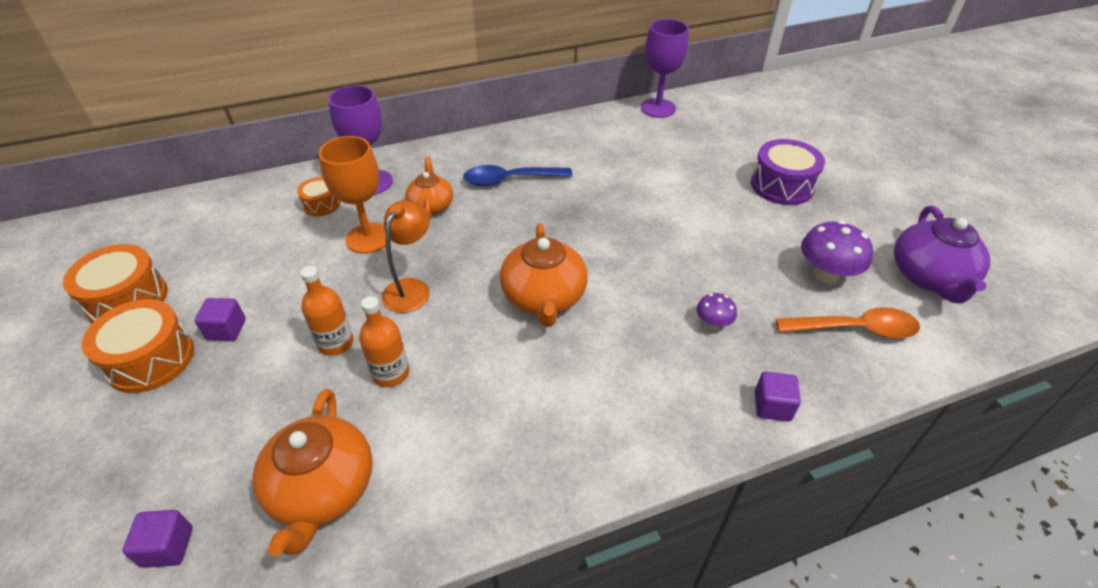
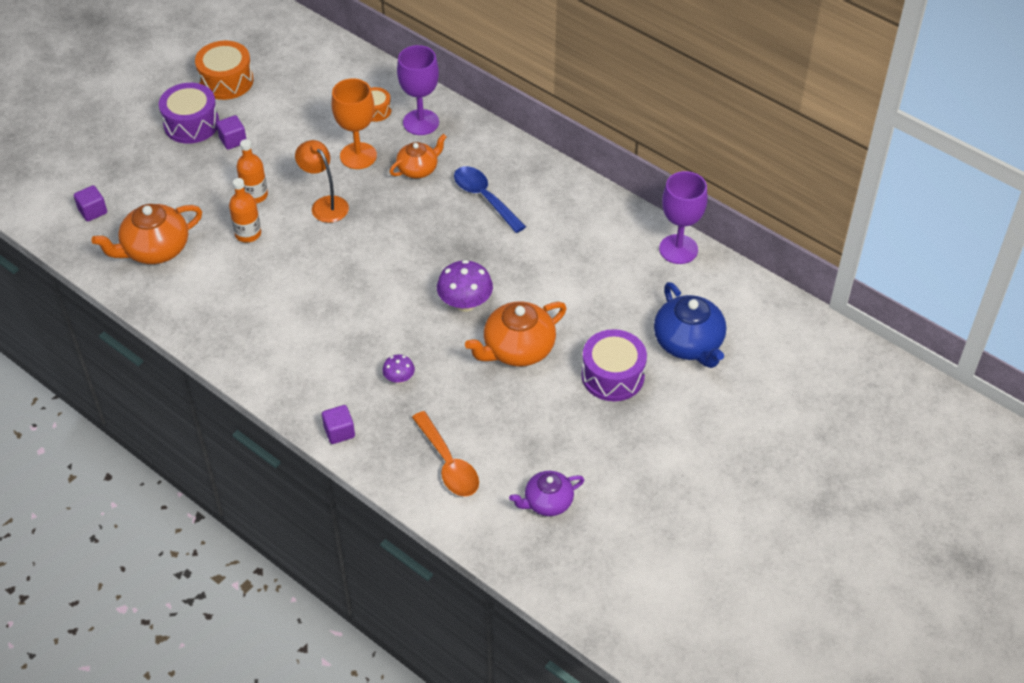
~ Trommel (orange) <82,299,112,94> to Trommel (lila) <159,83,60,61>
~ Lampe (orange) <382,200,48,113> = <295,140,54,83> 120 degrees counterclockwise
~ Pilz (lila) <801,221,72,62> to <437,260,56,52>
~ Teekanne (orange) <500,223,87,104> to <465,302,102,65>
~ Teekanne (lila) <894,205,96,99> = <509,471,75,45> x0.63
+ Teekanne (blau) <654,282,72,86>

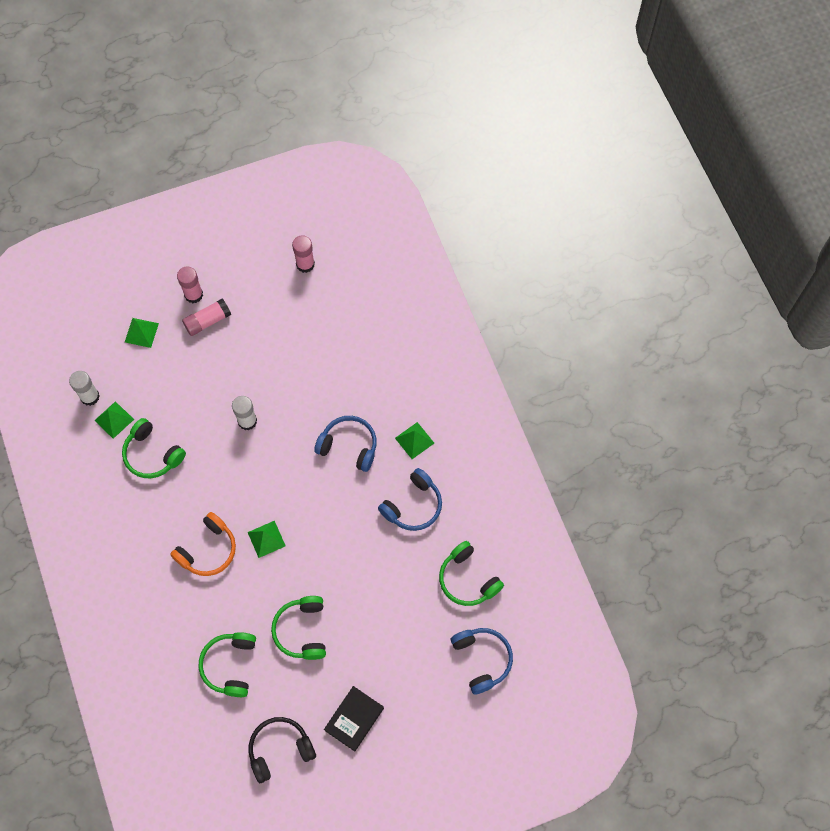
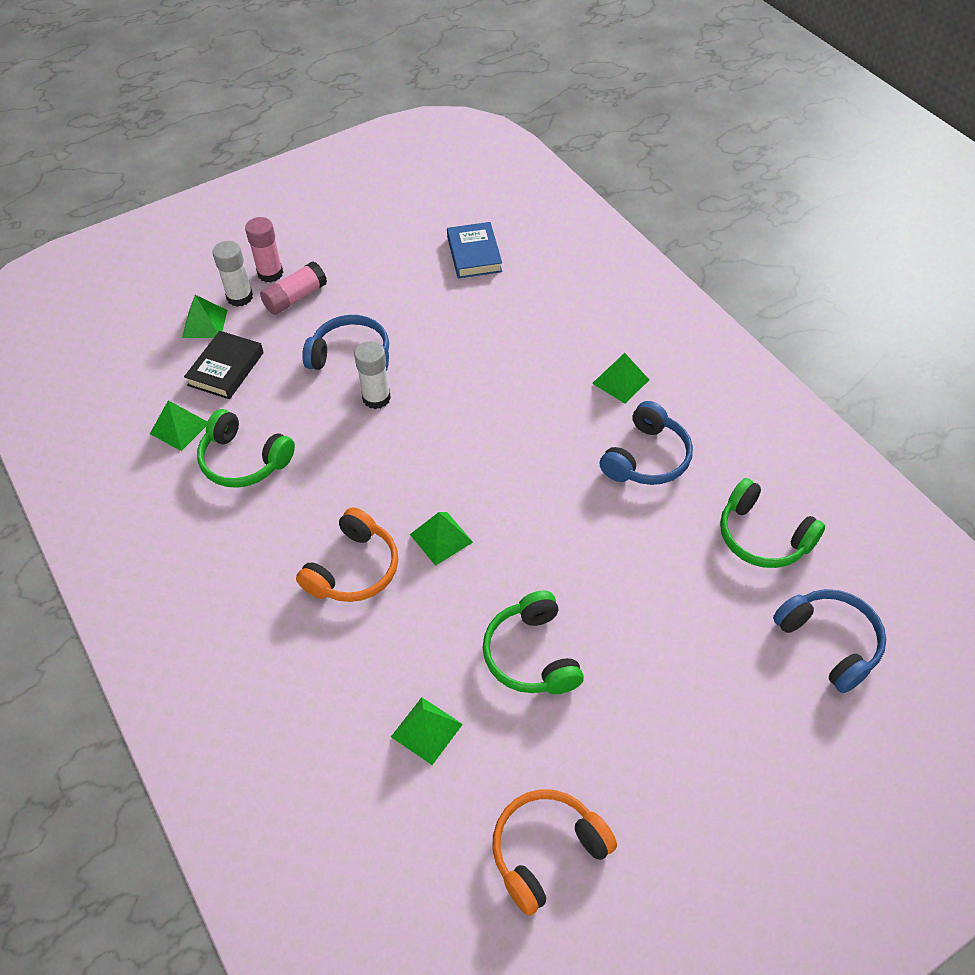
~ Buch (schwarz) <324,686,60,66> to <184,331,80,68>
~ Klebestift (weiß) <69,371,31,35> to <212,241,41,66>
~ Kopfhörer (blau) <314,416,63,56> to <302,315,87,56>
~ Kopfhörer (grün) <198,632,58,65> to Pyramide (grün) <391,697,72,68>
+ Buch (blau) <447,222,55,56>
~ Kopfhörer (schwarz) <249,717,67,66> to Kopfhörer (orange) <492,789,125,127>
- Klebestift (rosa) <292,235,23,38>

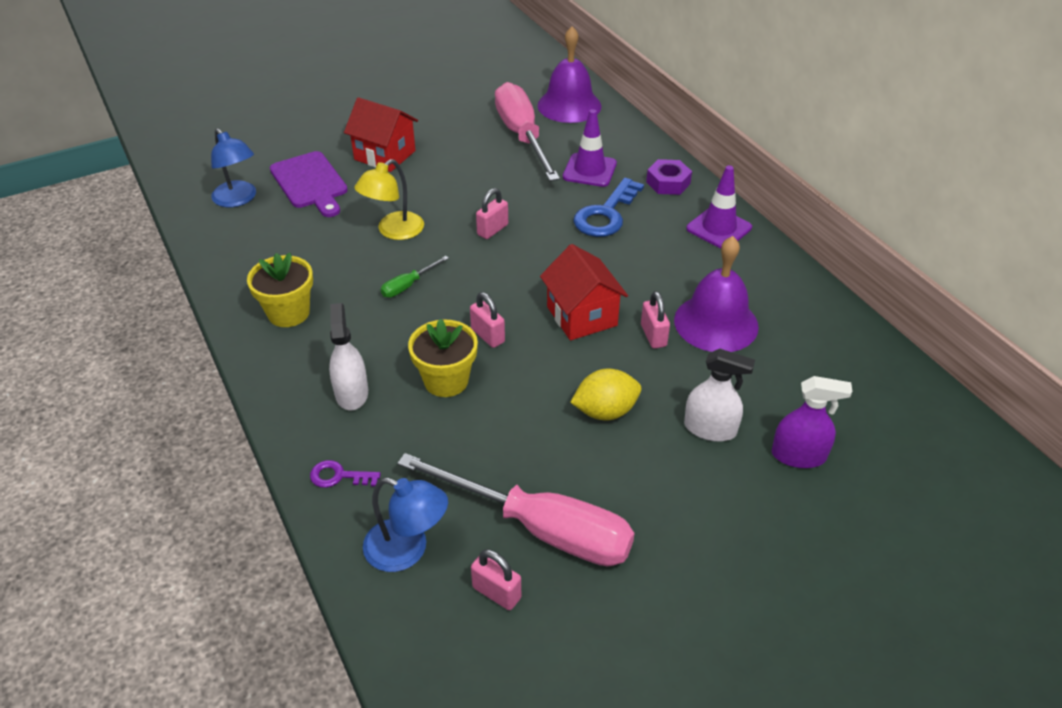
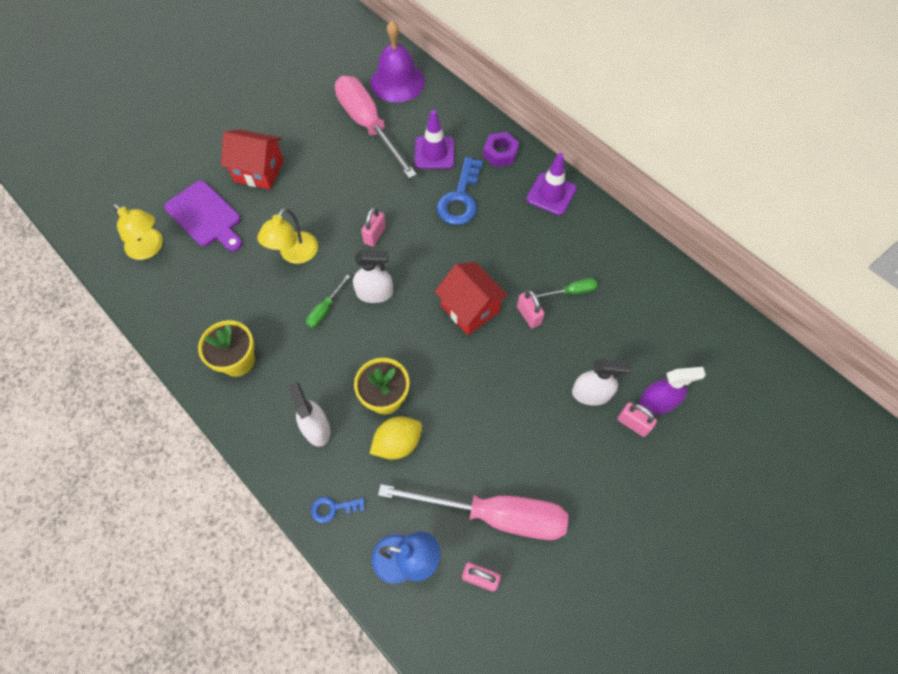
~ Lampe (blau) <211,129,45,78> to Lampe (gelb) <112,204,51,56>
~ Schlüssel (lila) <310,460,71,28> to Schlüssel (blau) <311,497,54,26>
+ Sprühflasche (weiß) <353,250,40,53>
~ Zitrone (gelb) <570,369,71,51> to <370,416,52,44>
~ Glocke (lila) <674,236,85,116> to Schraubenzieher (grün) <536,278,62,20>
~ Vorhängeschloss (rosa) <470,292,35,56> to <617,402,40,35>

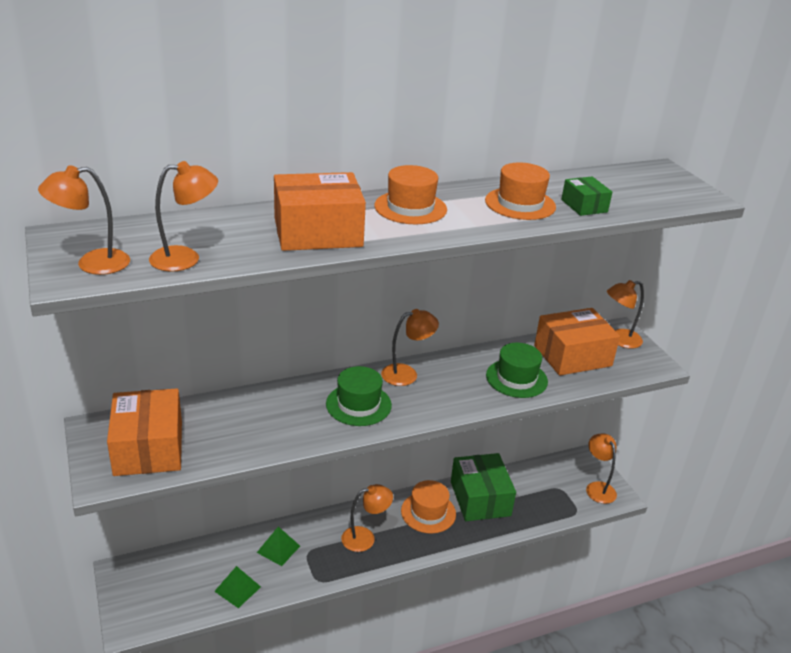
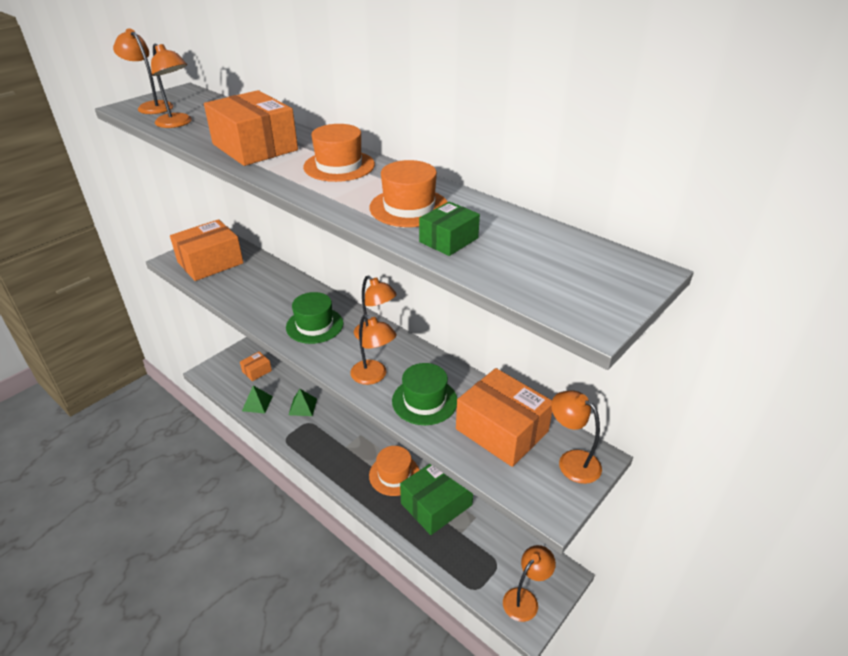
+ Schachtel (orange) <240,352,32,29>
~ Lampe (orange) <341,484,52,68> to <350,314,47,71>

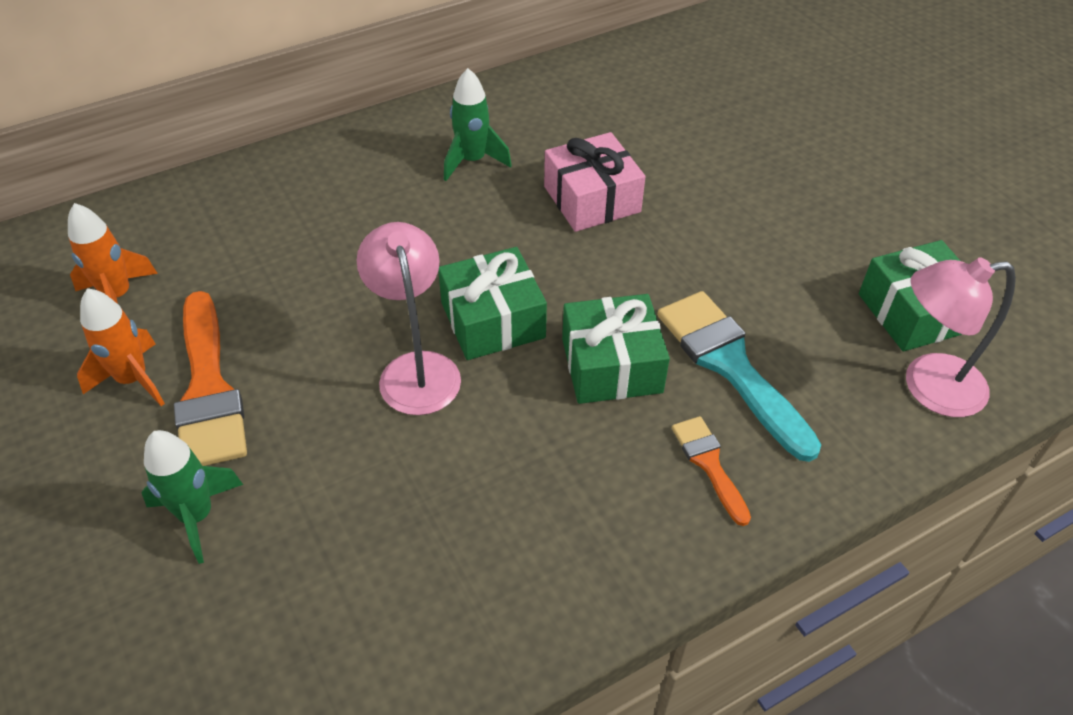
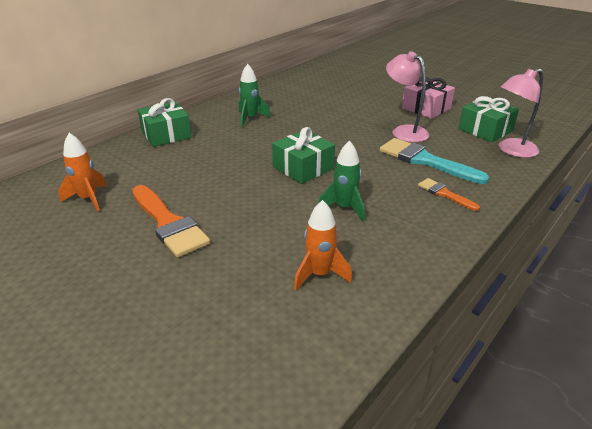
~ Geschenk (grün) <562,294,108,110> to <138,98,54,49>
~ Rakete (orange) <77,288,88,118> to <294,200,58,90>
~ Rakete (grün) <141,430,102,134> to <319,140,46,82>
~ Lampe (rosa) <356,222,105,193> to <386,51,43,91>
~ Geschenk (rosa) <544,132,102,100> to <402,77,53,42>

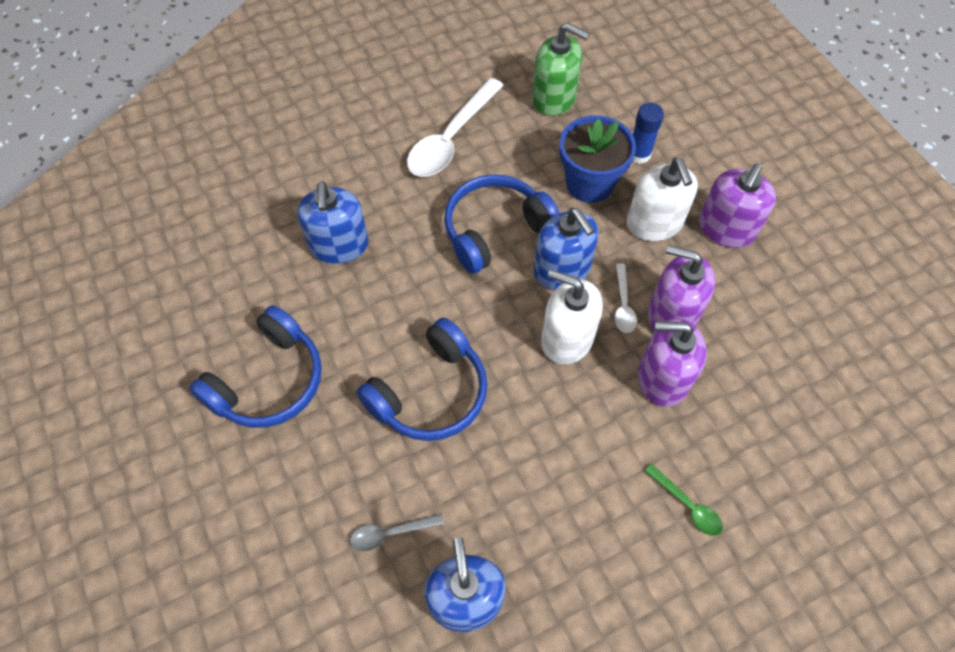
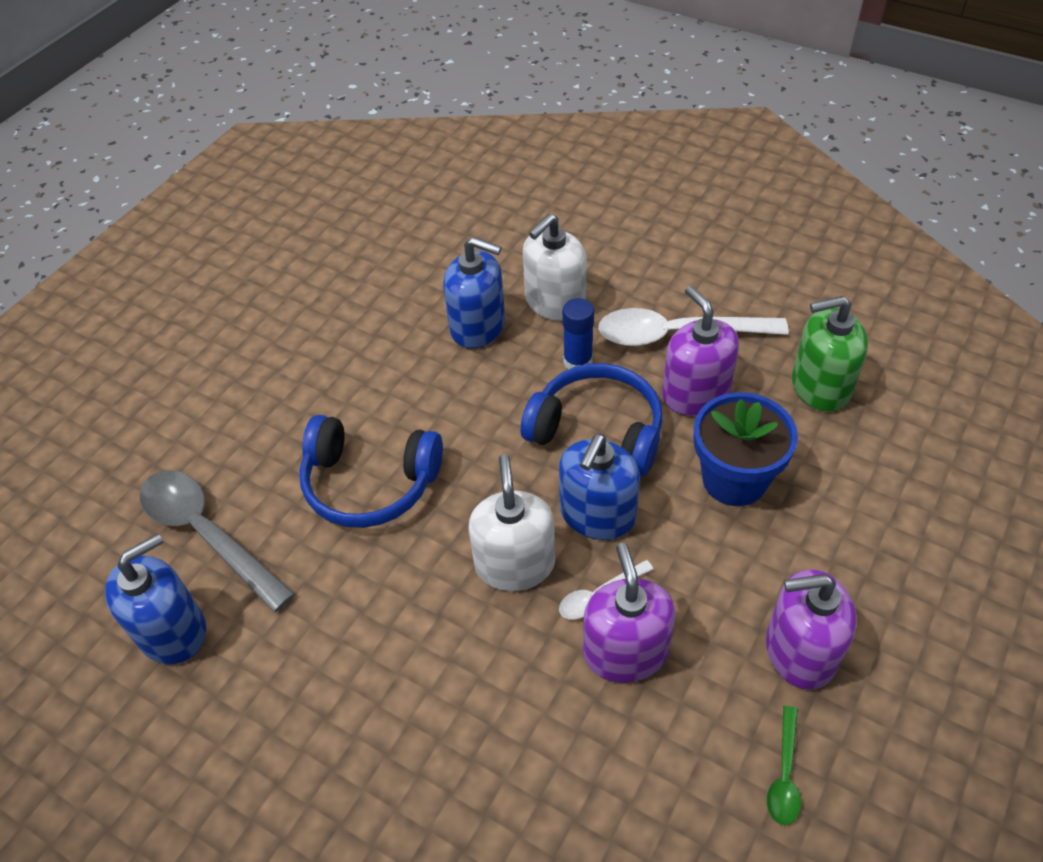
~ Löffel (grau) <350,513,94,39> = <140,470,155,142> x2.10
~ Seifenspender (blau) <297,181,72,83> = <443,237,62,111> 120 degrees counterclockwise
~ Seifenspender (weiß) <627,158,71,83> to <523,214,64,107>
~ Klebestift (blau) <632,103,32,61> to <562,298,32,72>
~ Seifenspender (lila) <638,319,69,88> to <662,286,77,130>
~ Löffel (grün) <645,464,78,72> to <767,706,34,119>
~ Seifenspender (grün) <532,23,57,93> = <792,296,76,116> 90 degrees clockwise
- Kopfhörer (blau) <189,305,133,123>

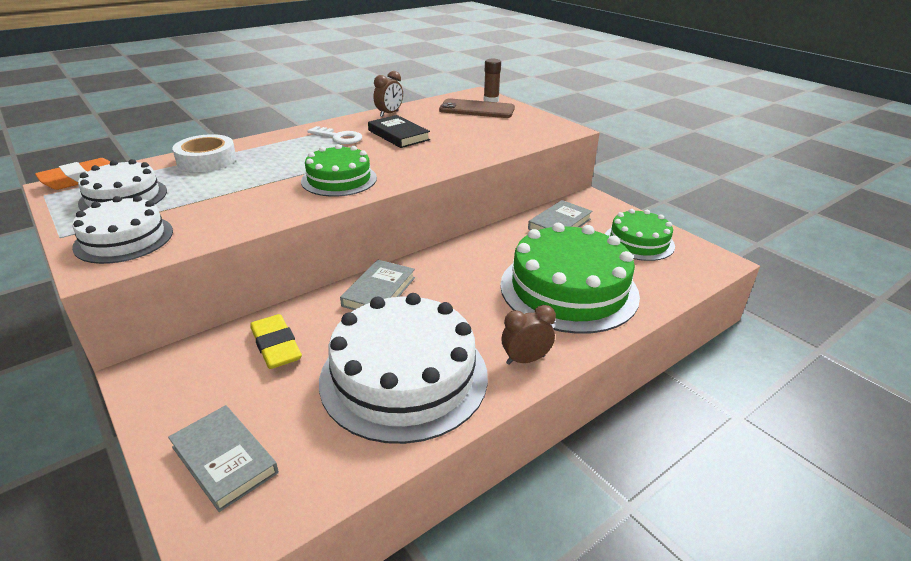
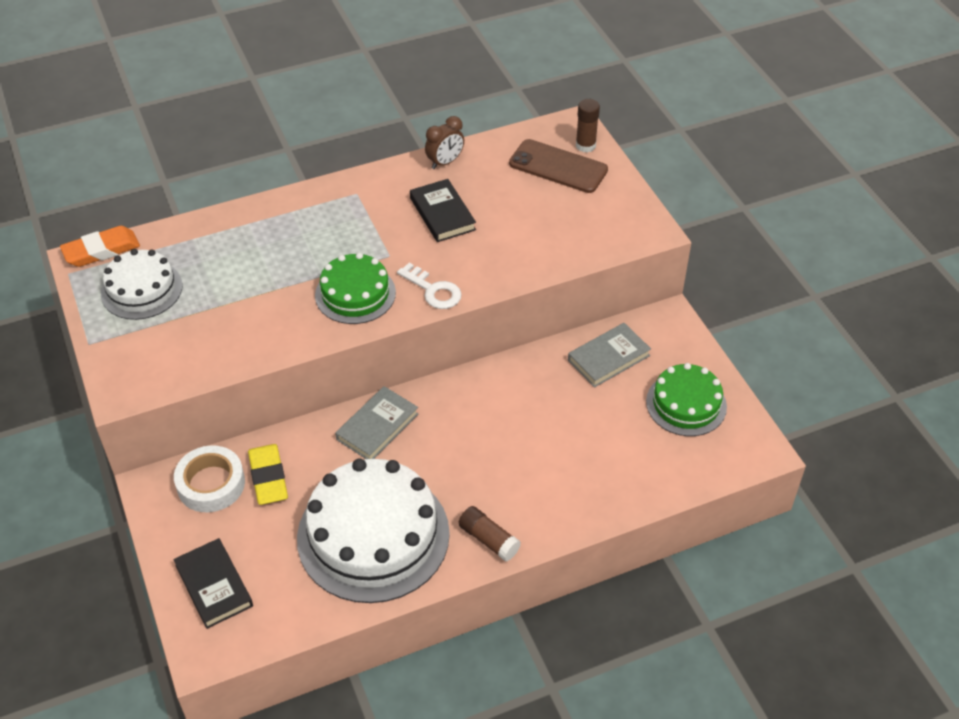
~ Buch (grau) <168,405,111,107> to Buch (schwarz) <173,538,80,91>
~ Klebeband (weiß) <172,134,64,38> to <174,445,71,67>
~ Schlüssel (weiß) <307,126,55,18> to <397,263,65,46>
~ Wecker (braun) <502,305,54,60> to Klebestift (braun) <458,506,63,56>
- Kuchen (weiß) <72,196,101,68>
- Kuchen (grün) <500,223,140,111>

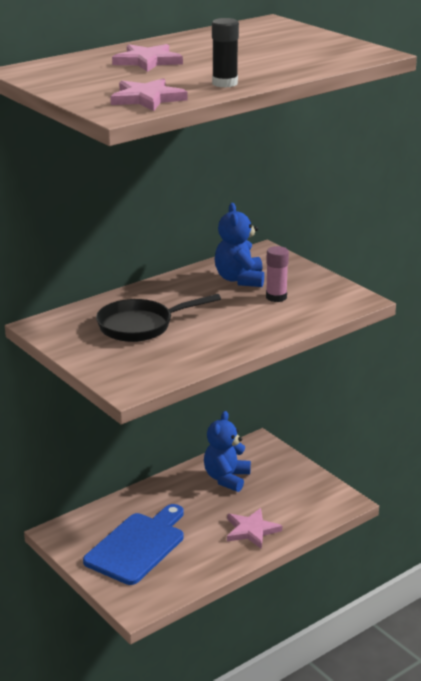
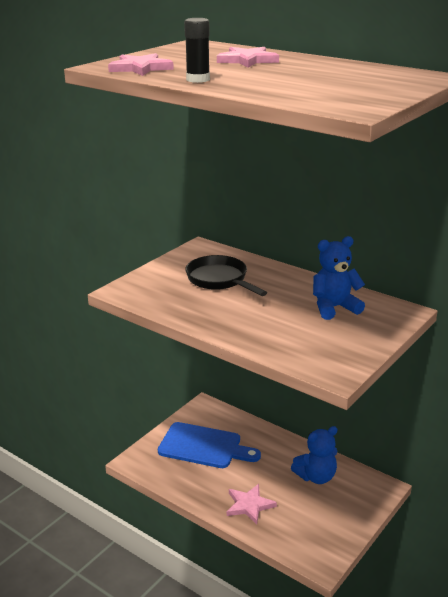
~ Teddybär (blau) <204,411,47,81> = <291,426,46,58> 150 degrees clockwise
- Klebestift (rosa) <266,246,23,56>

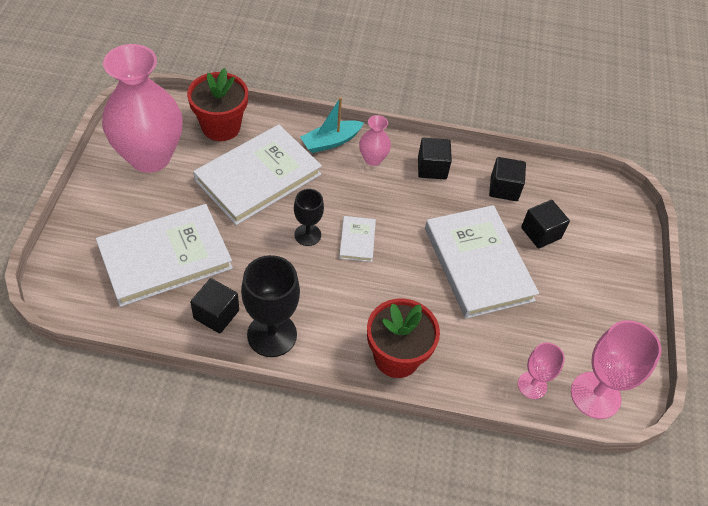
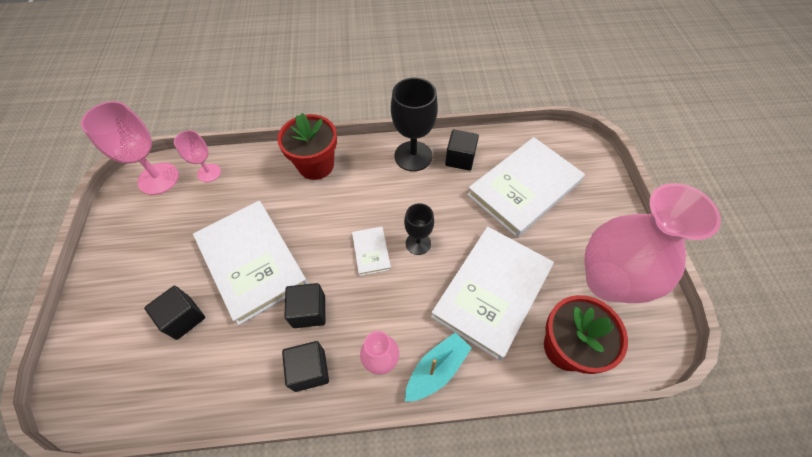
~ Kubus (schwarz) <489,157,37,44> to <284,283,41,45>

